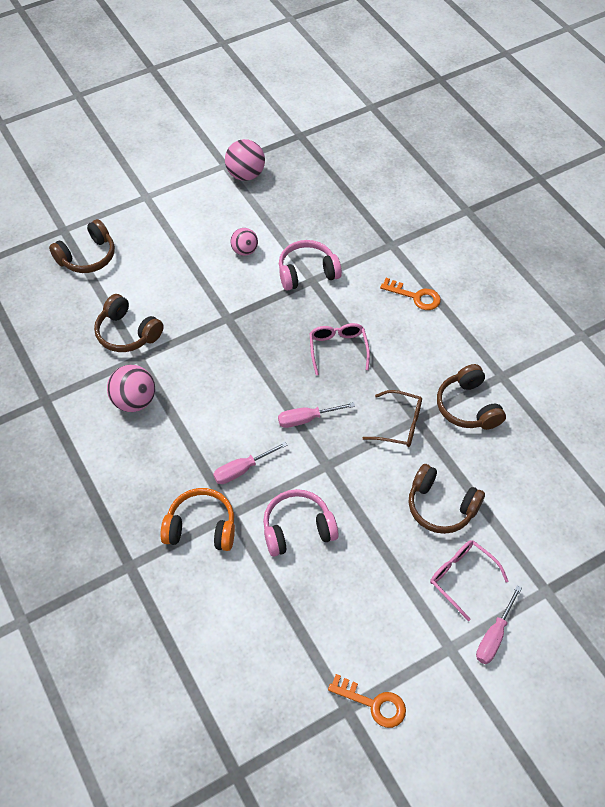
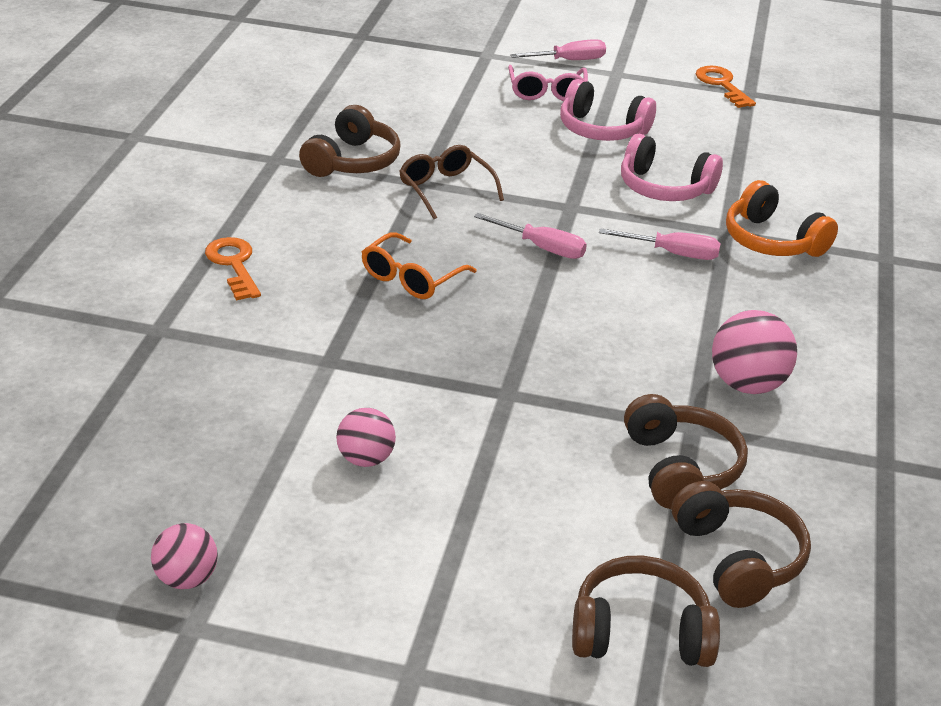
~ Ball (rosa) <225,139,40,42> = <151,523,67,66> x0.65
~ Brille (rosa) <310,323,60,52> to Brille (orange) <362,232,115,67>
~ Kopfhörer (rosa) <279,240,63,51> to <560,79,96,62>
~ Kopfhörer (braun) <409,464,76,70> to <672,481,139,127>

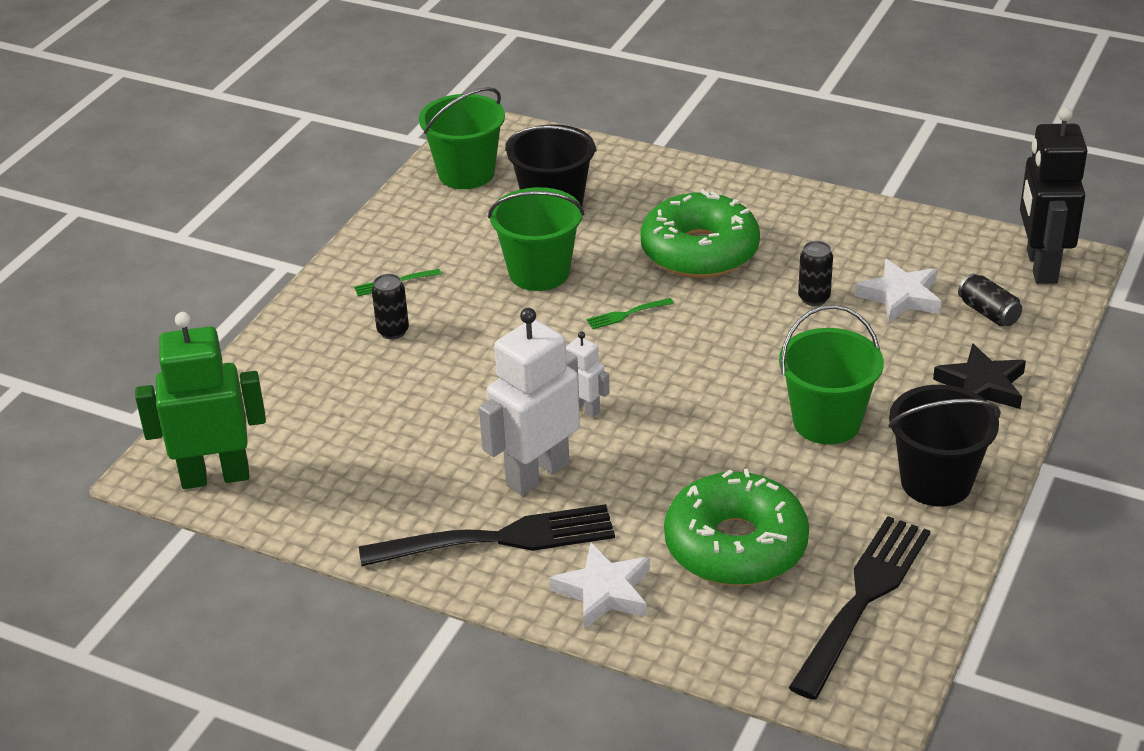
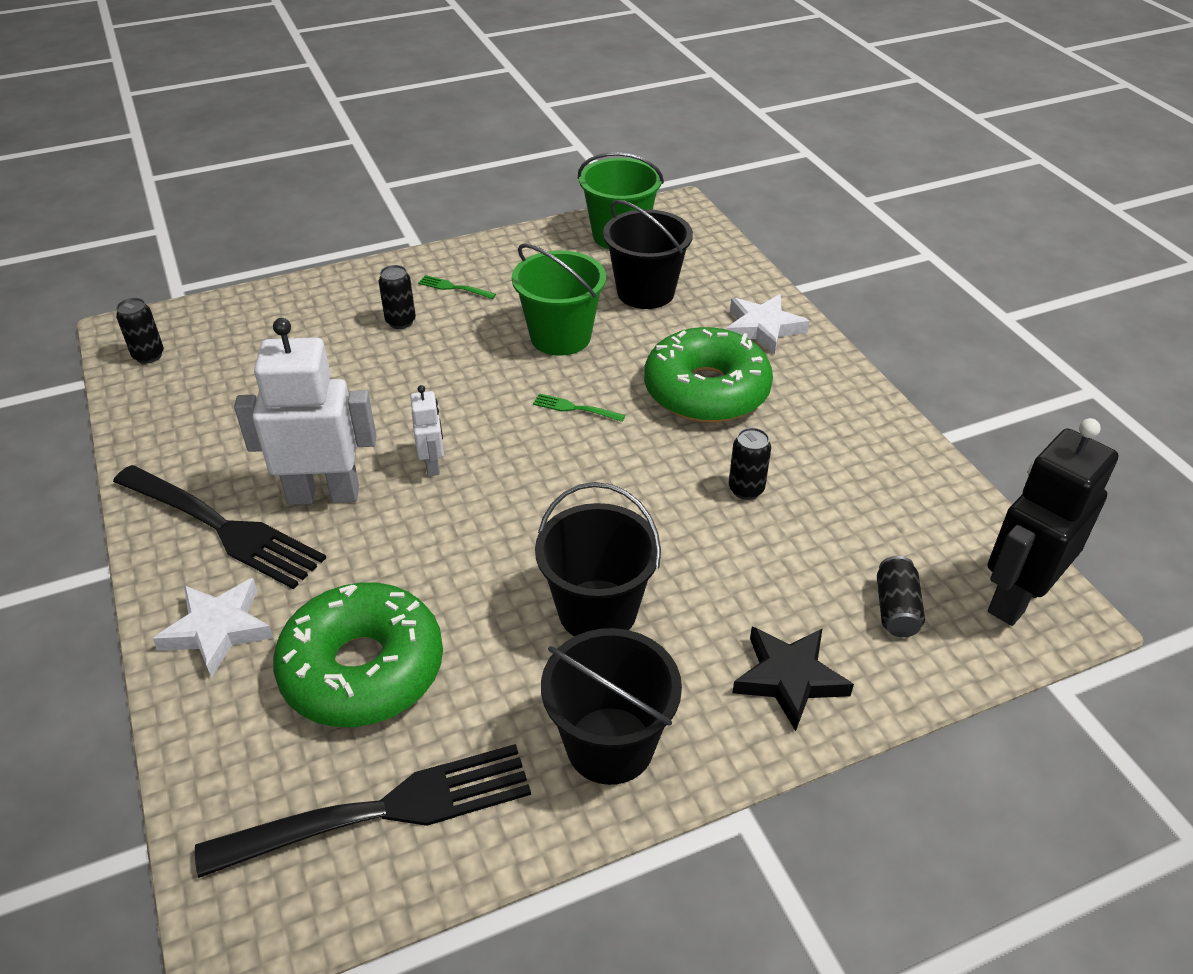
~ Roboter (grün) <135,312,131,177> to Dose (schwarz) <116,298,48,66>
~ Eimer (grün) <779,305,105,139> to Eimer (schwarz) <535,482,126,155>
~ Stern (weiß) <855,259,87,64> to <727,294,82,61>

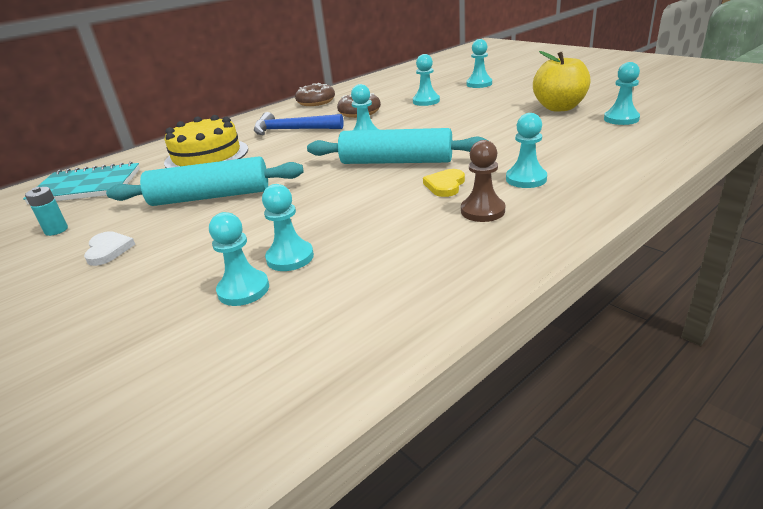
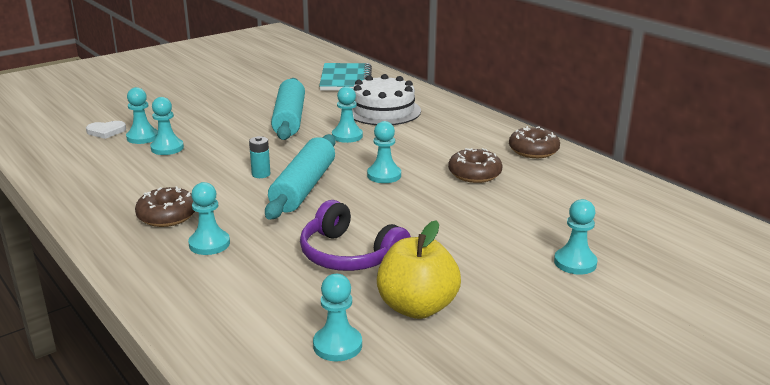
~ Herz (weiß) <84,231,52,35> to <86,121,40,18>
~ Bauer (braun) <461,140,44,82> to Donut (braun) <135,186,60,41>
~ Batterie (türkis) <25,187,43,49> to <249,136,22,42>
+ Kopfhörer (lila) <300,200,111,71>
~ Bauer (türkis) <413,54,27,52> to <332,86,31,57>
~ Kuchen (gelb) <164,115,84,53> to Kuchen (weiß) <352,74,69,51>
- Hammer (blau) <254,112,90,23>
- Herz (gelb) <423,169,42,28>

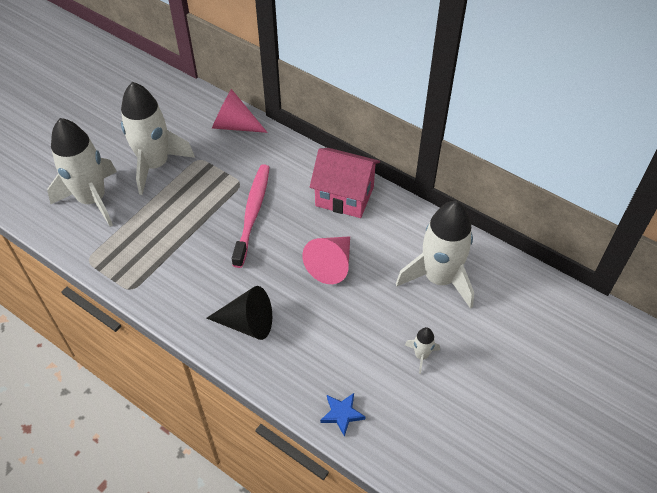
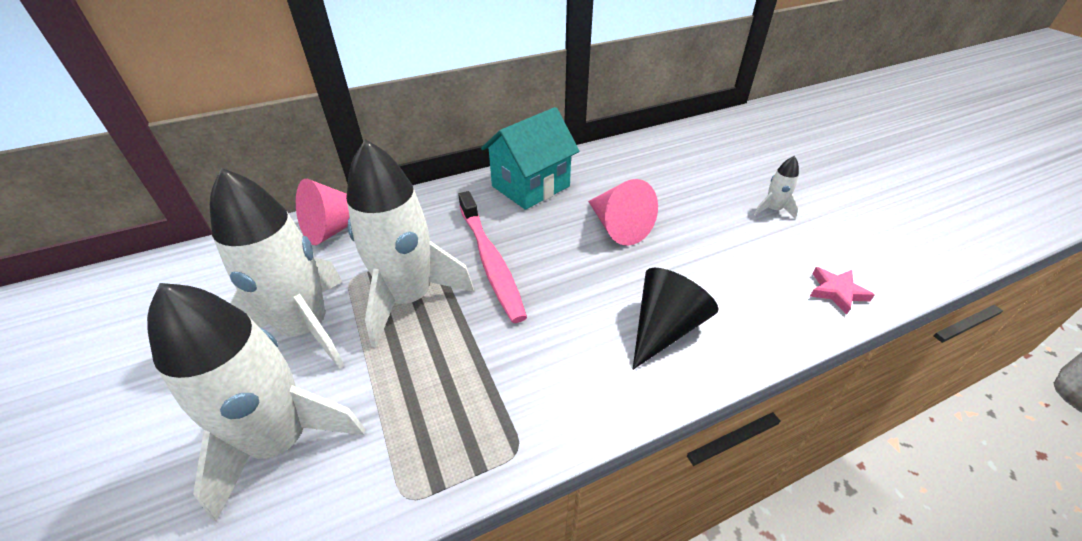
~ Rakete (weiß) <396,201,78,108> to <346,139,128,209>
~ Zahnbürste (rosa) <232,164,38,104> = <458,191,69,132> 150 degrees counterclockwise
~ Haus (rosa) <310,148,70,70> to Haus (türkis) <481,107,98,103>
~ Stern (blau) <320,393,46,44> to Stern (rosa) <810,267,65,48>

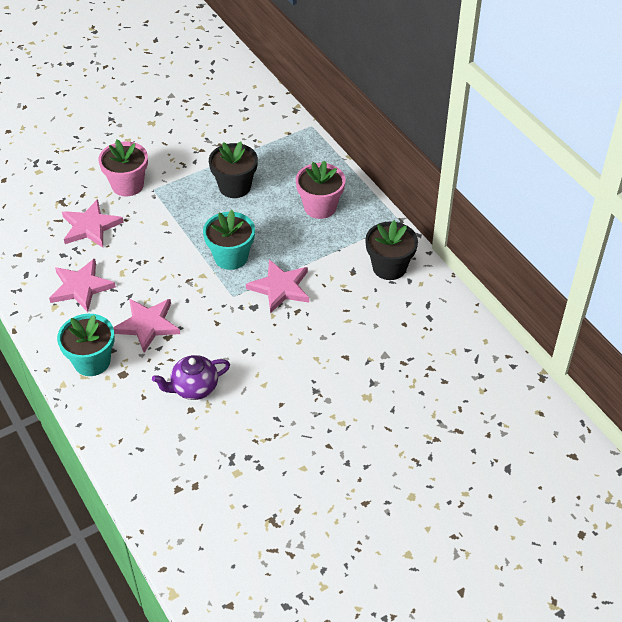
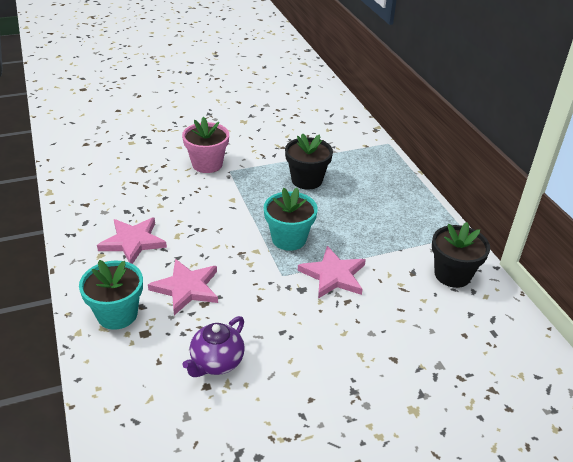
~ Teekanne (lila) <152,355,78,45> = <182,316,63,61> 45 degrees counterclockwise
- Stern (rosa) <62,199,62,48>
- Blumentopf (rosa) <296,160,50,59>

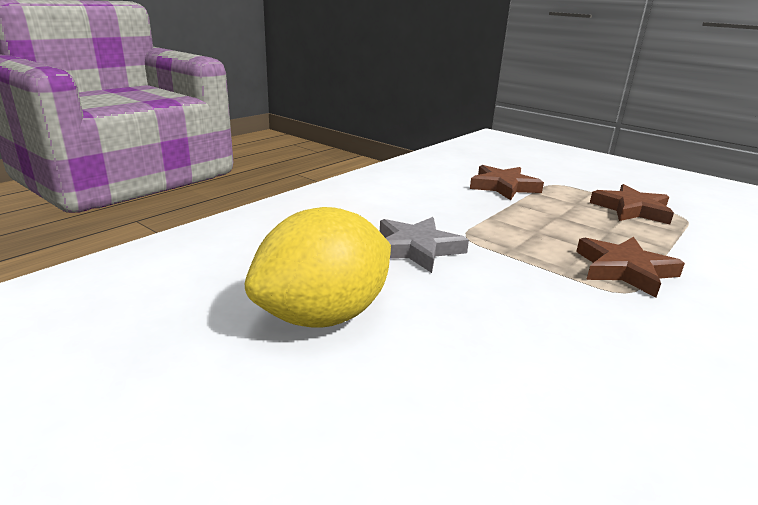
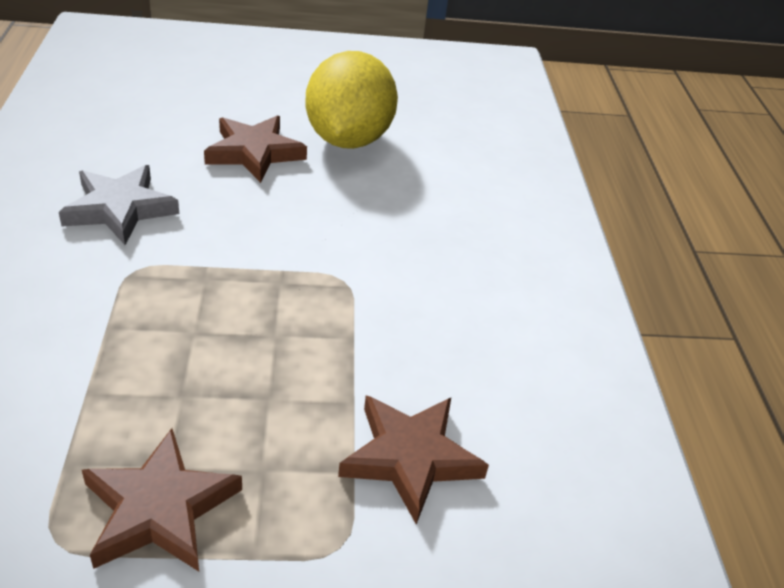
~ Stern (grau) <380,217,89,56> to <59,165,120,80>
~ Stern (braun) <576,237,109,61> to <204,116,103,67>

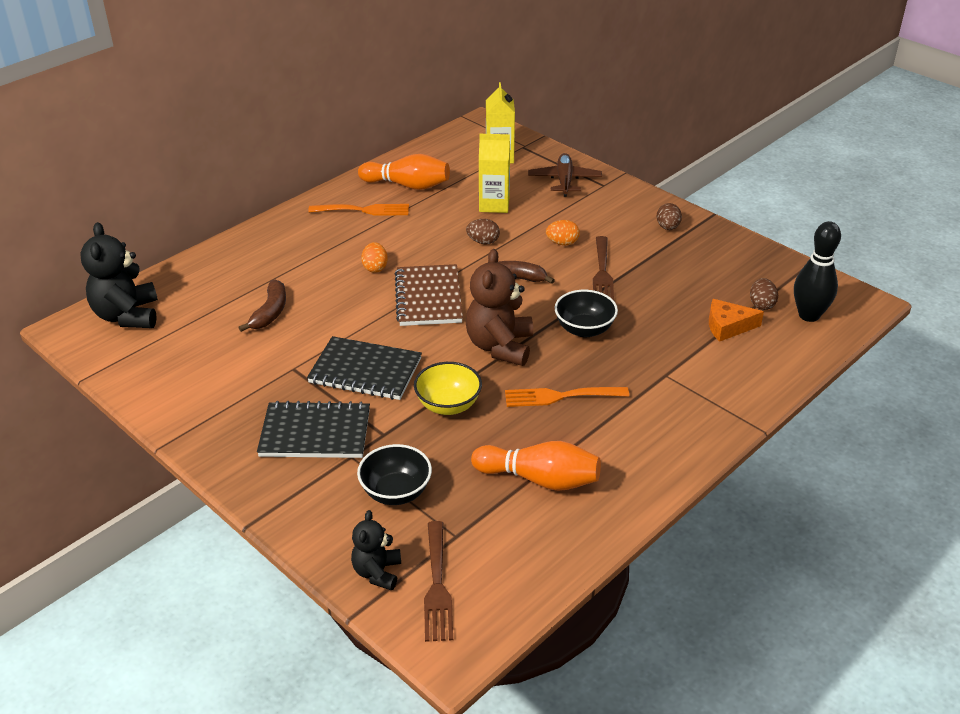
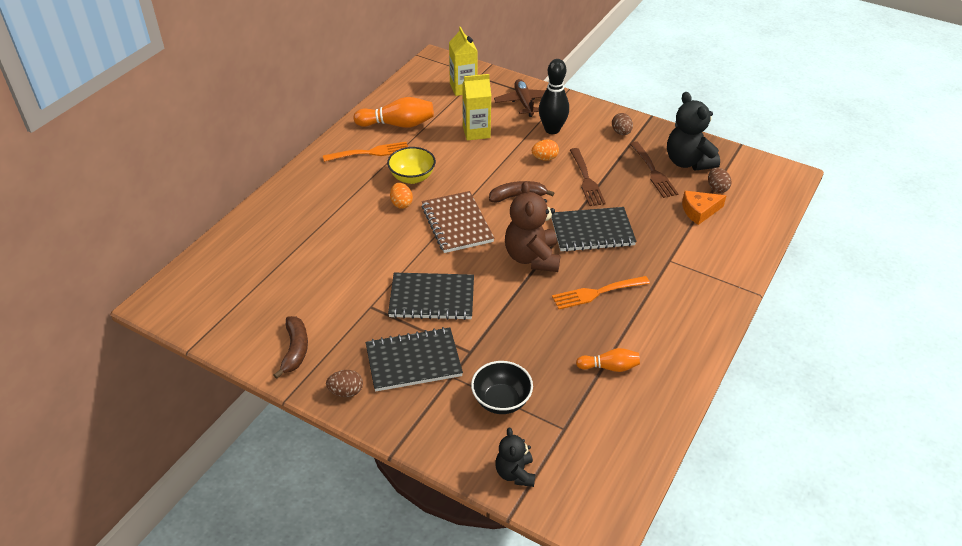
~ Banane (braun) <238,280,48,52> to <273,316,35,63>
~ Ei (braun) <466,219,34,25> to <326,370,37,27>
~ Schüssel (gelb) <414,362,68,53> to <387,147,49,37>
~ Bowlingkegel (schwarz) <794,221,47,101> to <539,59,30,75>
~ Schüssel (schwarz) <555,290,63,48> to Notizbuch (schwarz) <551,207,86,45>
~ Bowlingkegel (orange) <471,441,130,50> = <576,348,64,24> x0.59
~ Gabel (braun) <424,521,29,121> to <630,142,48,56>
~ Teddybär (schwarz) <80,222,78,106> to <667,92,53,78>

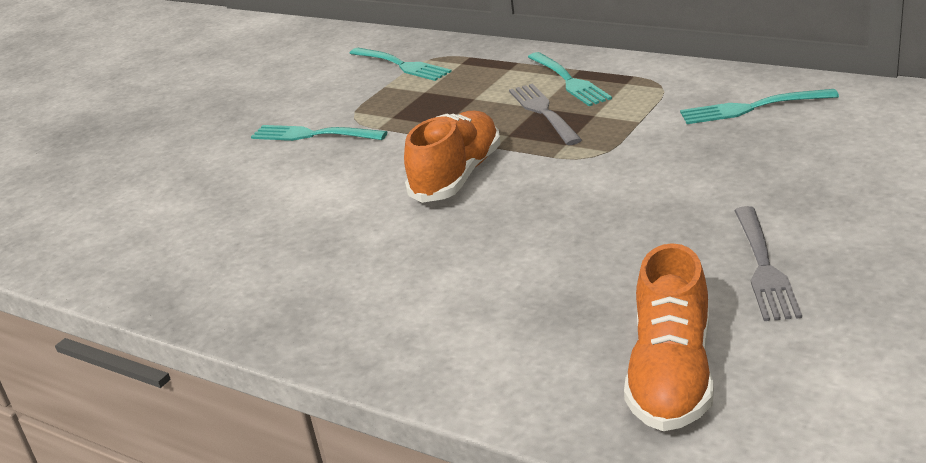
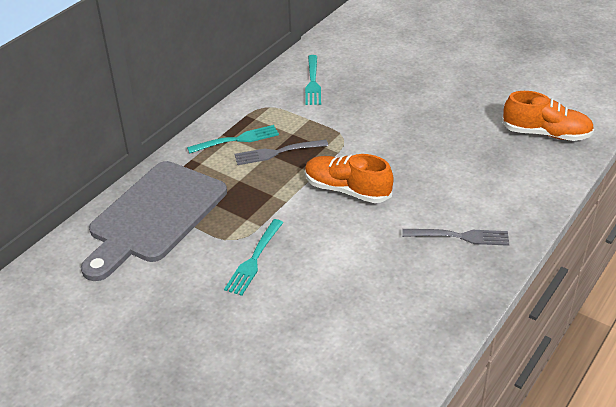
~ Gabel (türkis) <349,48,103,33> to Schneidebrett (grau) <81,161,146,120>
~ Gabel (grau) <734,206,68,115> to <402,229,107,17>

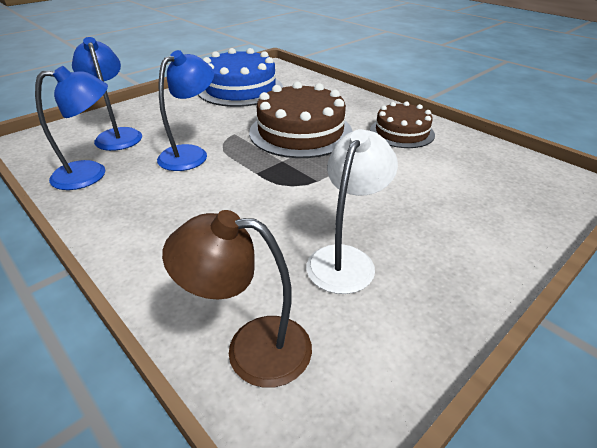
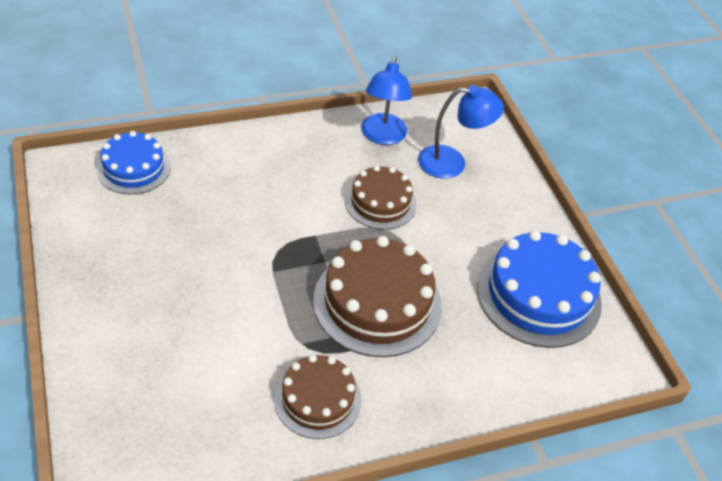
~ Lampe (braun) <162,210,150,178> to Kuchen (blau) <97,131,73,63>
~ Lampe (blau) <157,50,57,121> to Kuchen (braun) <345,165,72,65>
- Lampe (weiß) <306,129,92,165>

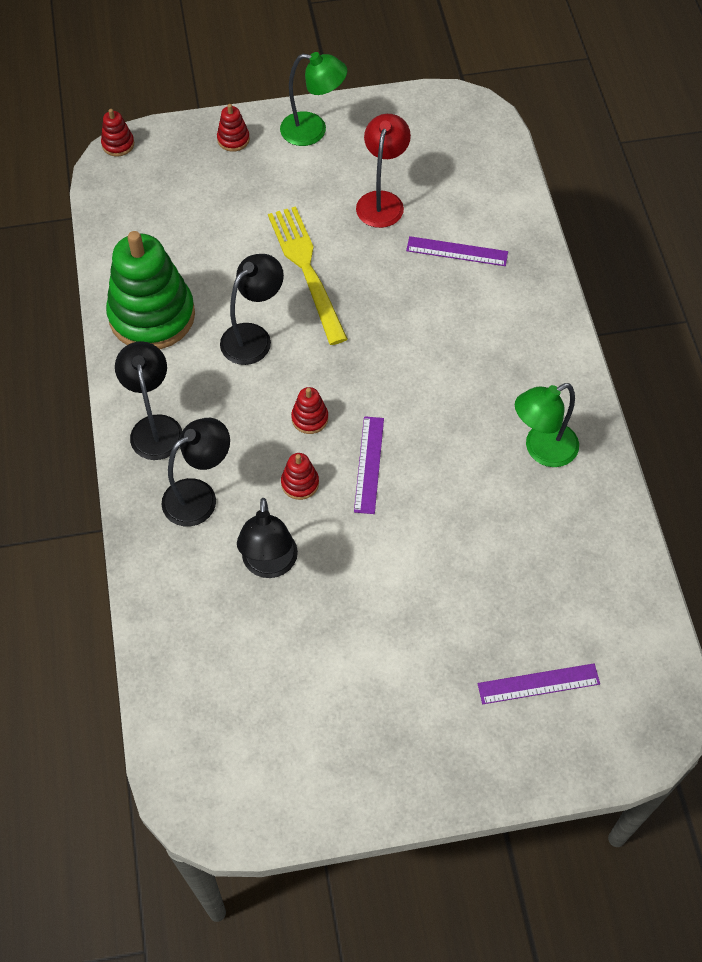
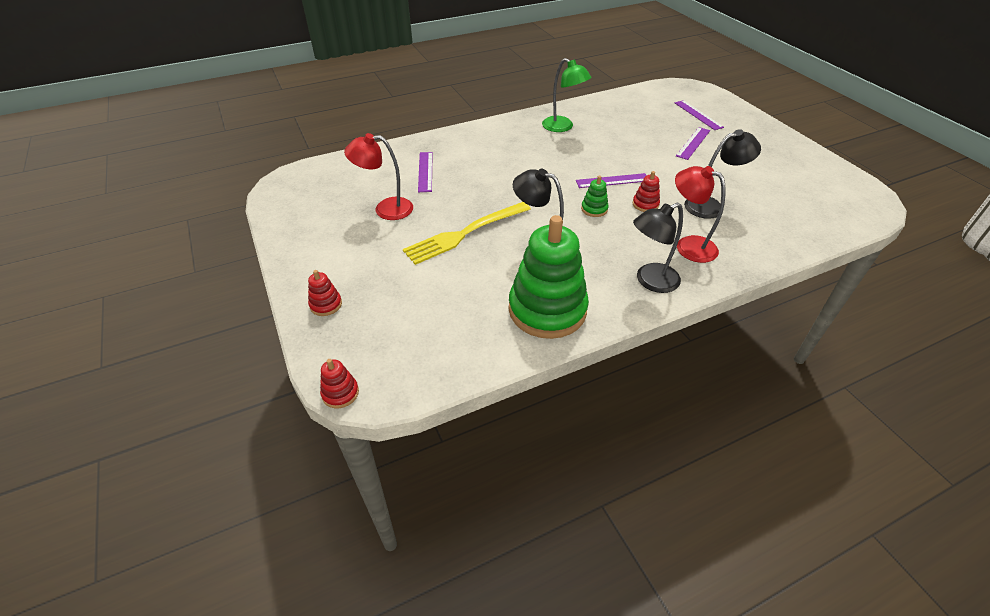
~ Stapelspielzeug (rot) <291,387,37,47> to Stapelspielzeug (grün) <581,176,28,41>
~ Lampe (schwarz) <162,418,68,108> to Lampe (rot) <675,166,51,97>
+ Lineal (lila) <676,127,34,33>
- Lampe (grün) <280,52,67,94>

